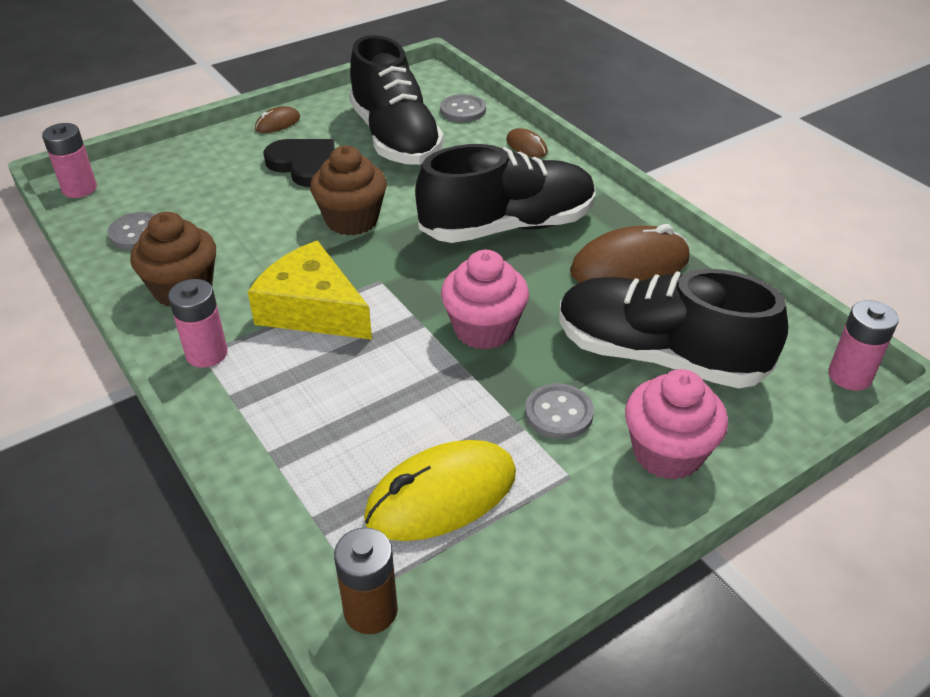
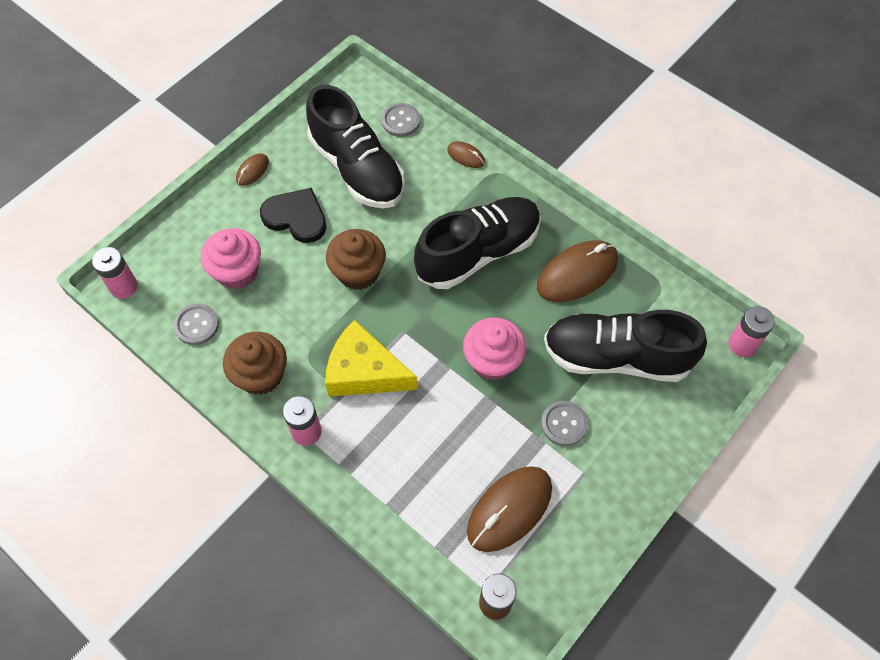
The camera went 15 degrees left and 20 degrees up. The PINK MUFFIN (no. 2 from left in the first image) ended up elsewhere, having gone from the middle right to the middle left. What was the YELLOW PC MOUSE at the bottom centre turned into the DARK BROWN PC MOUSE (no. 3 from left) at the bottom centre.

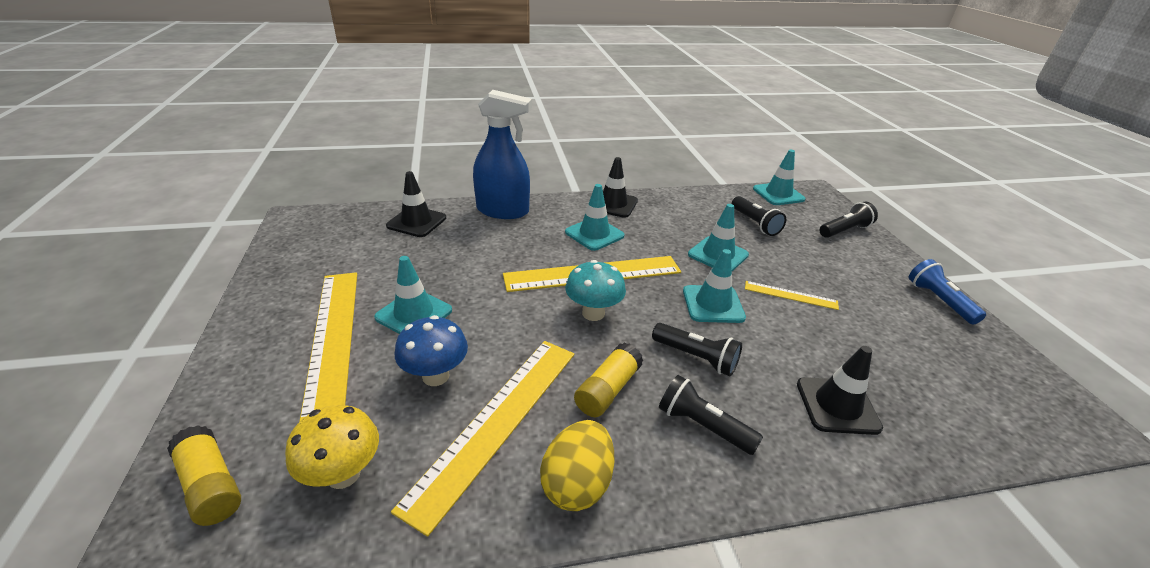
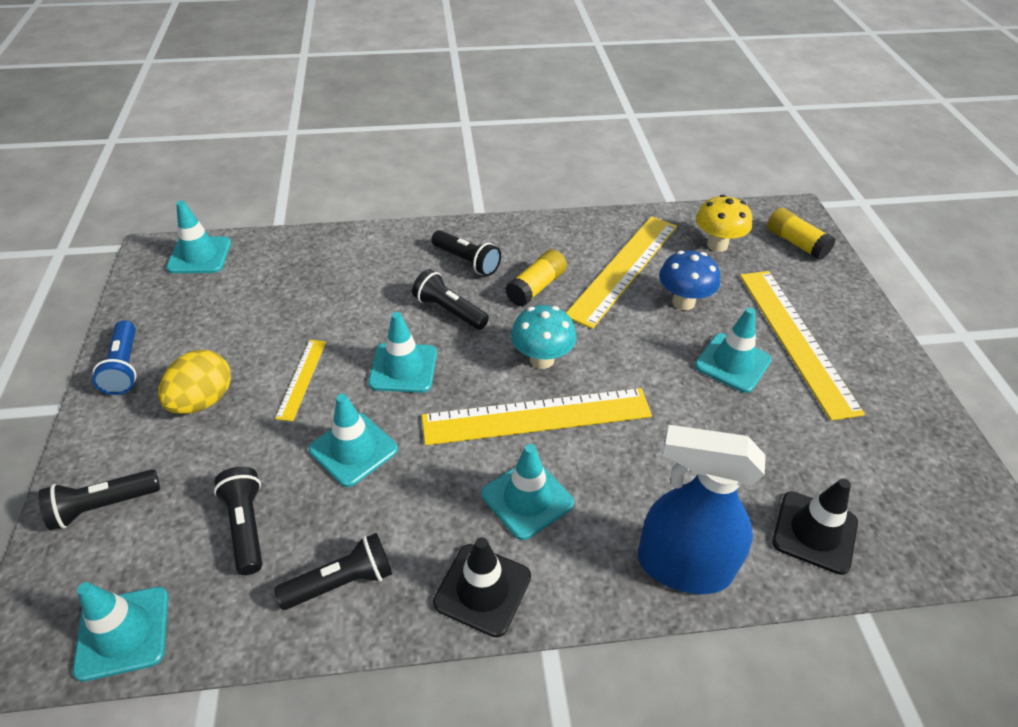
The camera went 175 degrees left and 10 degrees up. The second view lost the BLACK SAFETY CONE (no. 3 from left) at the bottom right. The second view gained the TEAL SAFETY CONE (no. 2 from left) at the top left. The second view gained the BLACK POCKET TORCH (no. 3 from left) at the bottom left. The YELLOW EGG ended up elsewhere, having gone from the bottom centre to the middle left. The YELLOW MEASURING STICK (no. 4 from left in the first image) at the middle right ended up facing another way, 75 degrees clockwise from before.

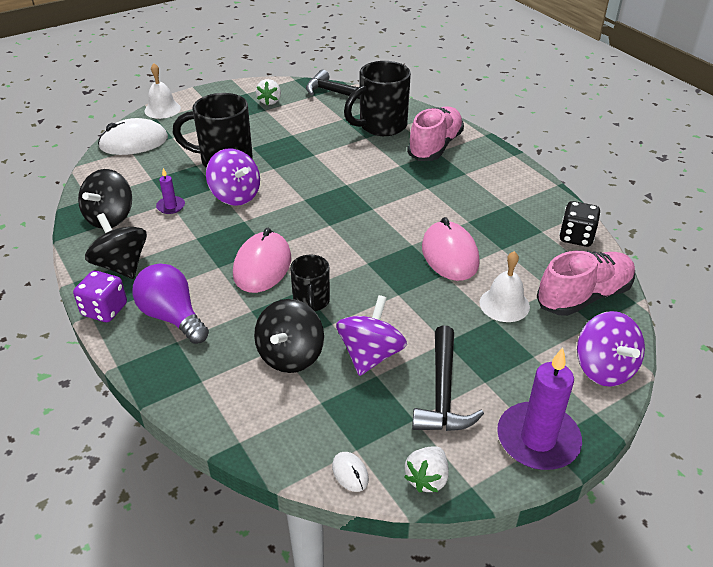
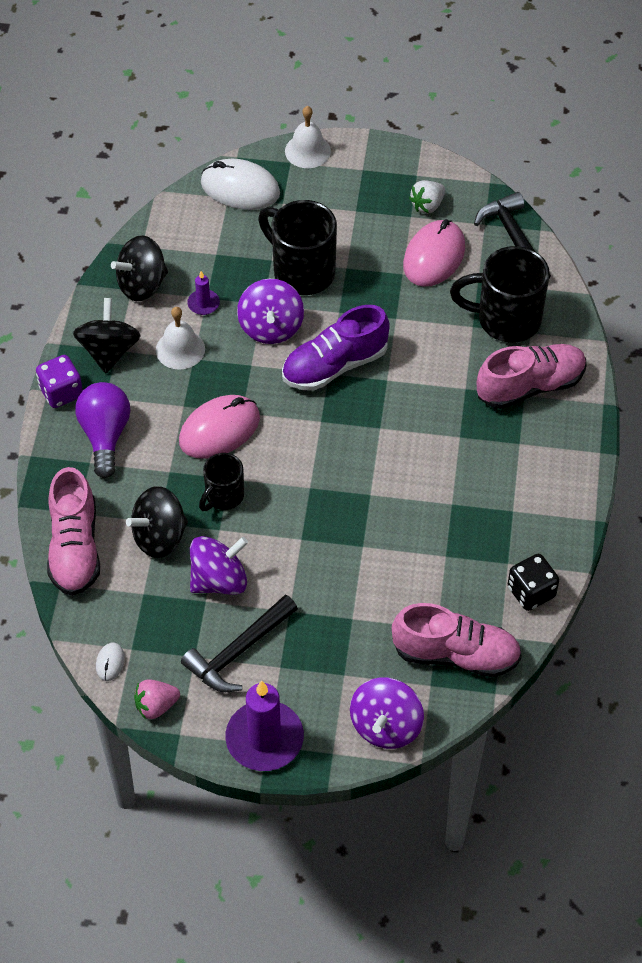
The camera went 40 degrees right and 15 degrees up. The second view gained the PINK LACE-UP SHOE (no. 1 from left) at the middle left. The second view gained the VIOLET LACE-UP SHOE at the centre. The PINK PC MOUSE (no. 2 from left) ended up elsewhere, having gone from the centre to the top right. The WHITE SCHOOL BELL (no. 2 from left in the first image) ended up elsewhere, having gone from the middle right to the middle left. What was the WHITE STRAWBERRY (no. 2 from left) at the bottom centre turned into the PINK STRAWBERRY at the bottom left.

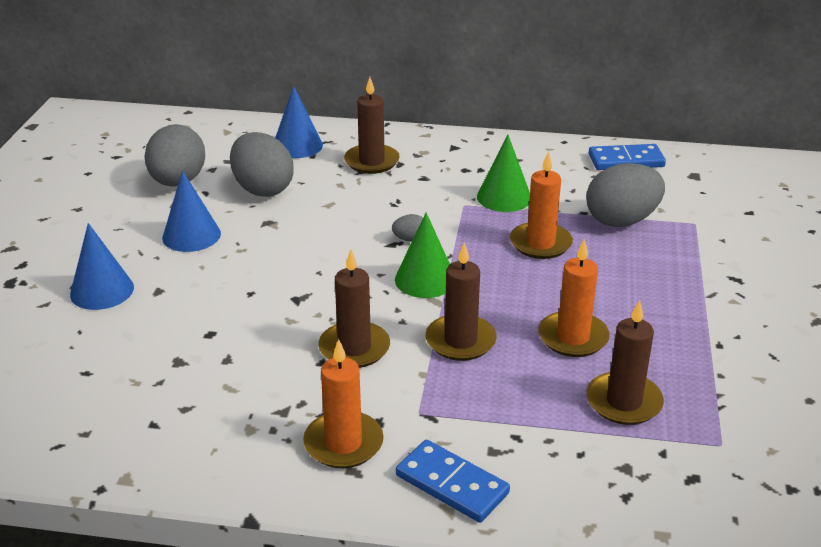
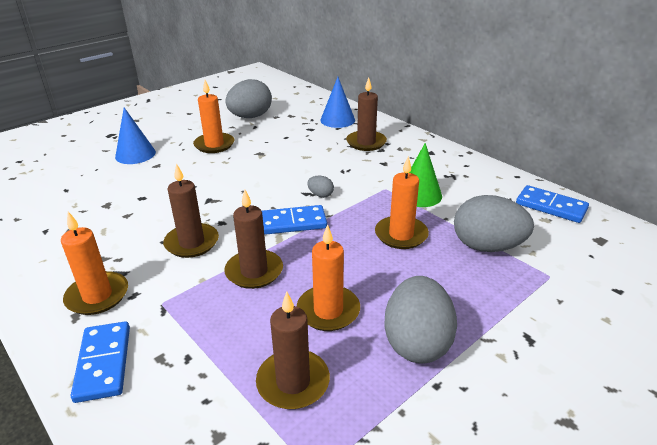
The camera went 40 degrees right and 0 degrees up. The GRAY EGG (no. 2 from left in the first image) ended up elsewhere, having gone from the top left to the bottom centre. Where the ROYAL BLUE SOLID CONE (no. 2 from left) stood at the middle left, the ORANGE-COLOURED CANDLE (no. 2 from left) came to stand at the top left. Where the LEAF-GREEN SOLID CONE (no. 1 from left) stood at the centre, the ROYAL BLUE DOMINO PIECE (no. 2 from left) came to stand at the centre.

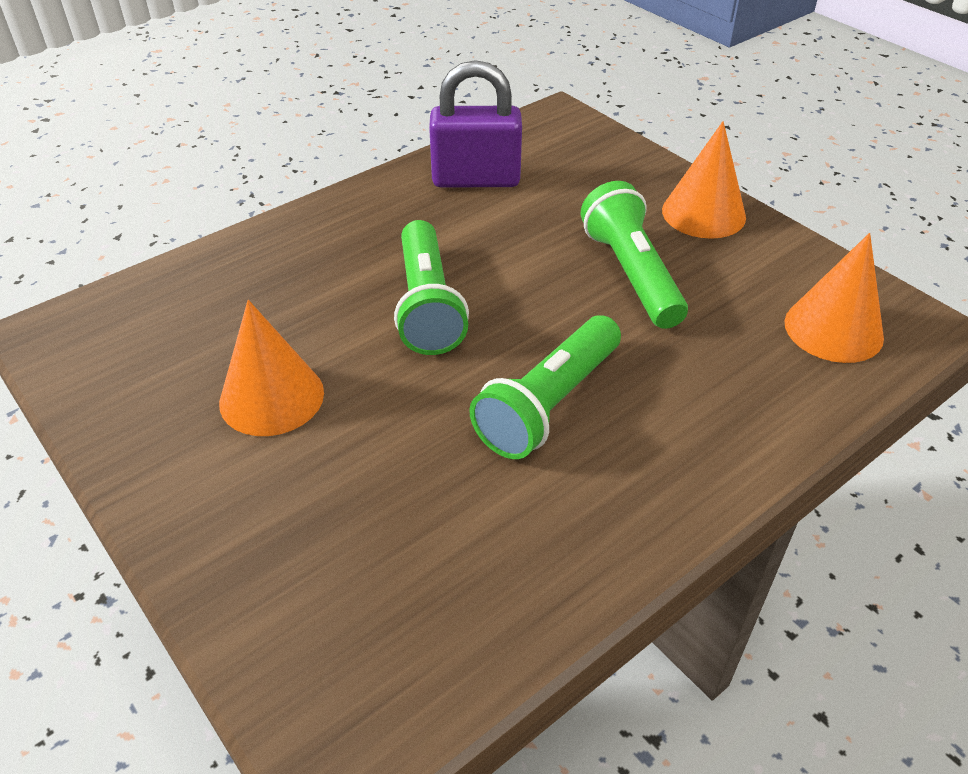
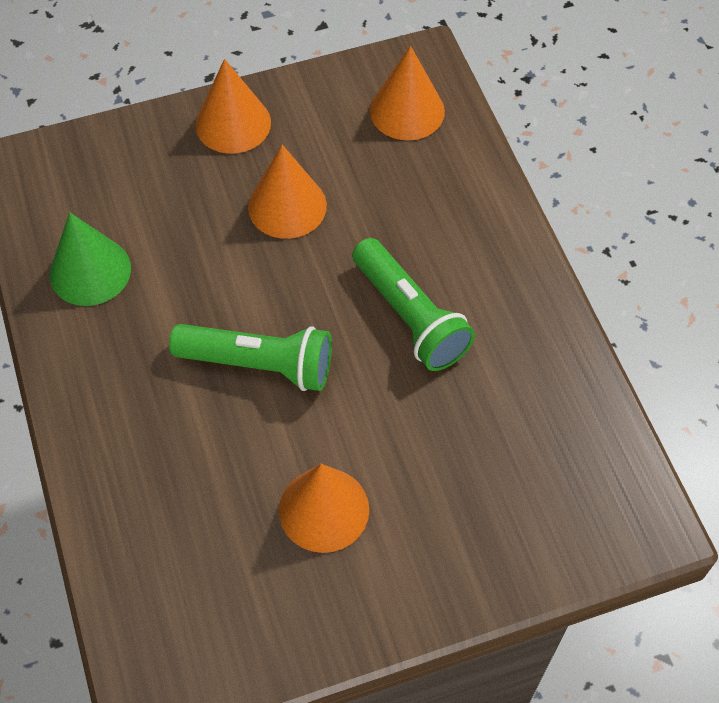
The camera went 70 degrees left and 15 degrees up. Where the VIOLET PADLOCK stood at the top centre, the LEAF-GREEN SOLID CONE came to stand at the middle left. Where the LEAF-GREEN POCKET TORCH (no. 3 from left) stood at the top centre, the ORANGE-COLOURED SOLID CONE (no. 2 from left) came to stand at the top centre.

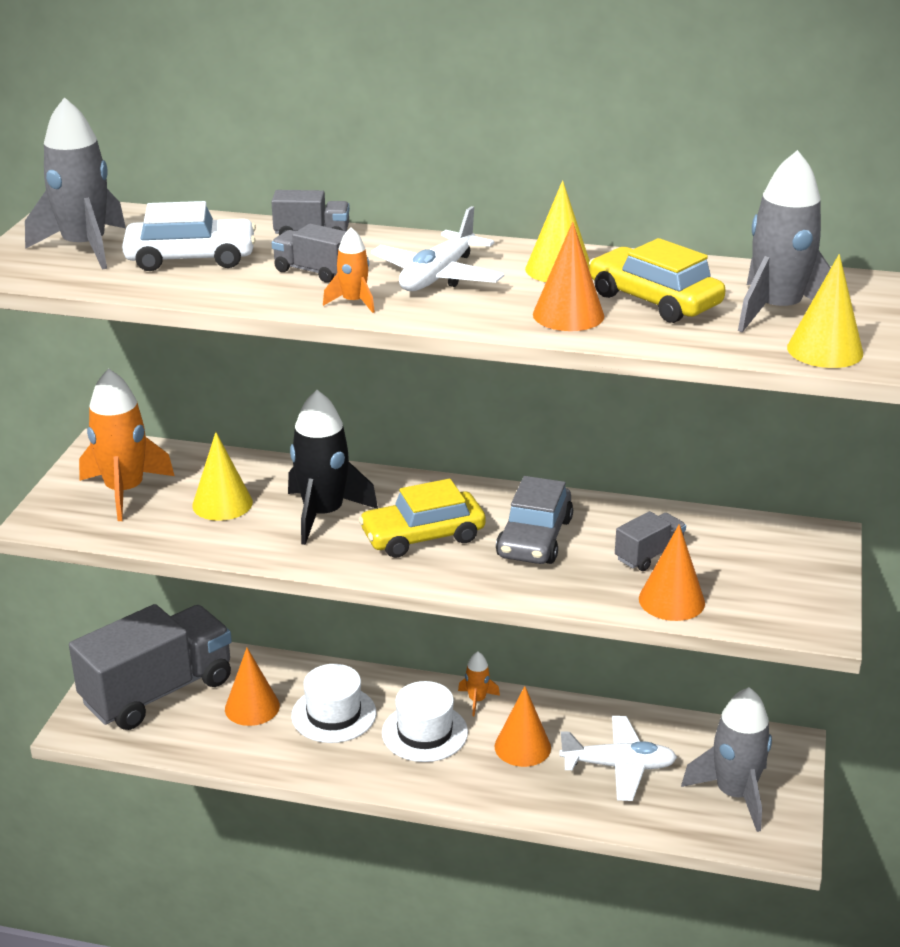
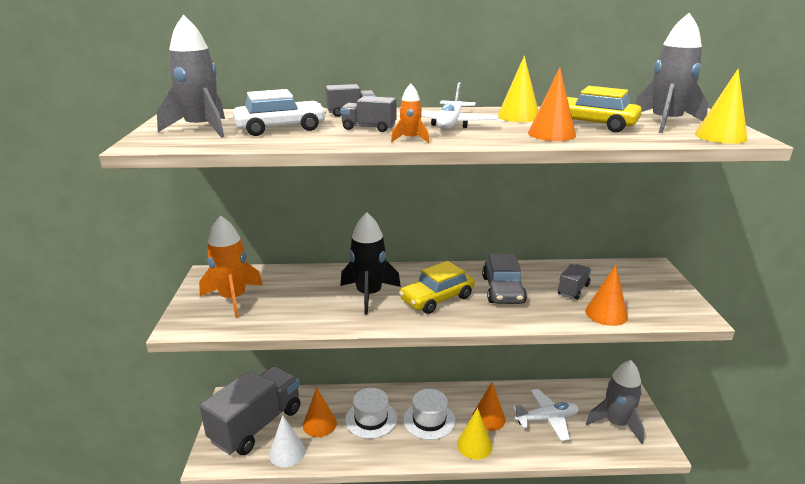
The camera went 15 degrees left and 5 degrees down. The second view lost the ORANGE-COLOURED ROCKET (no. 3 from left) at the bottom centre. The second view gained the WHITE SOLID CONE at the bottom centre. The YELLOW SOLID CONE (no. 1 from left) ended up elsewhere, having gone from the middle left to the bottom centre.

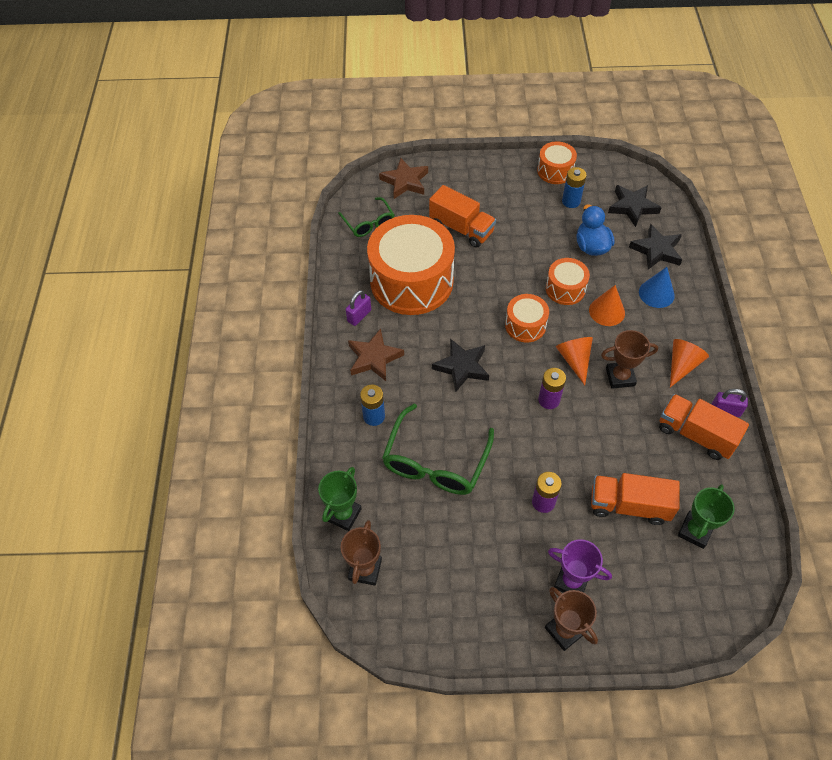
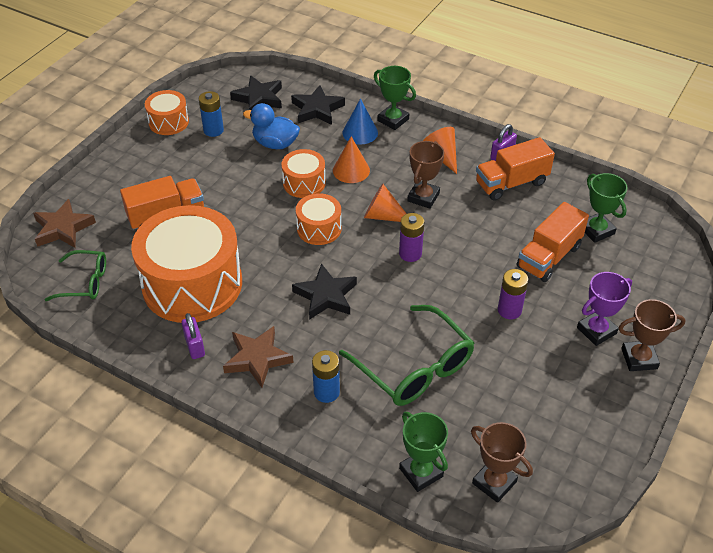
The camera went 60 degrees left and 10 degrees down. The second view gained the LEAF-GREEN TROPHY (no. 1 from left) at the top centre.

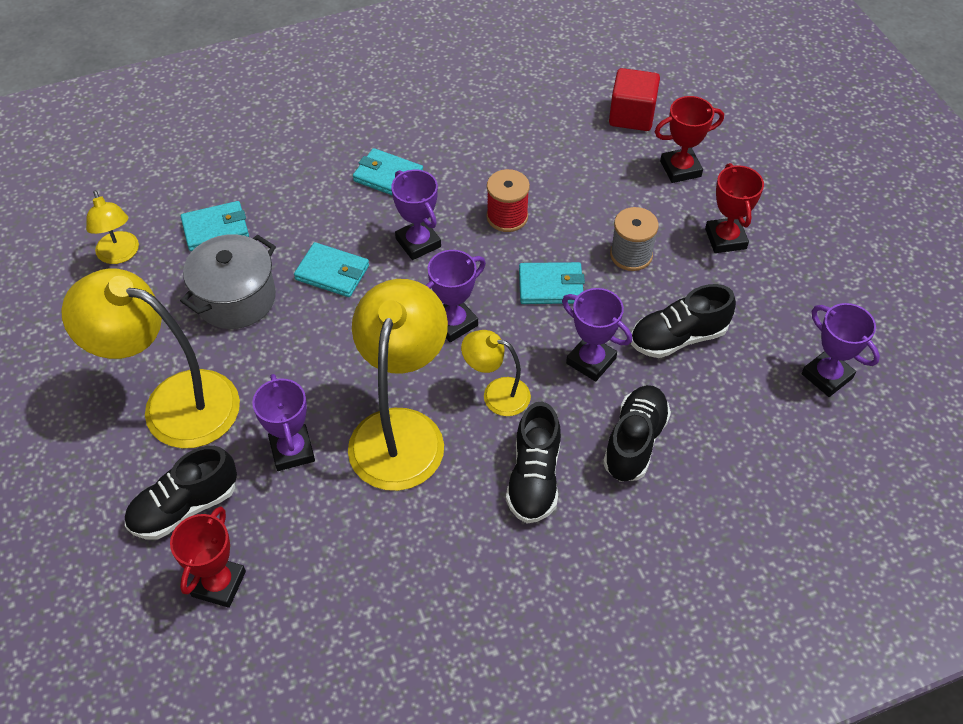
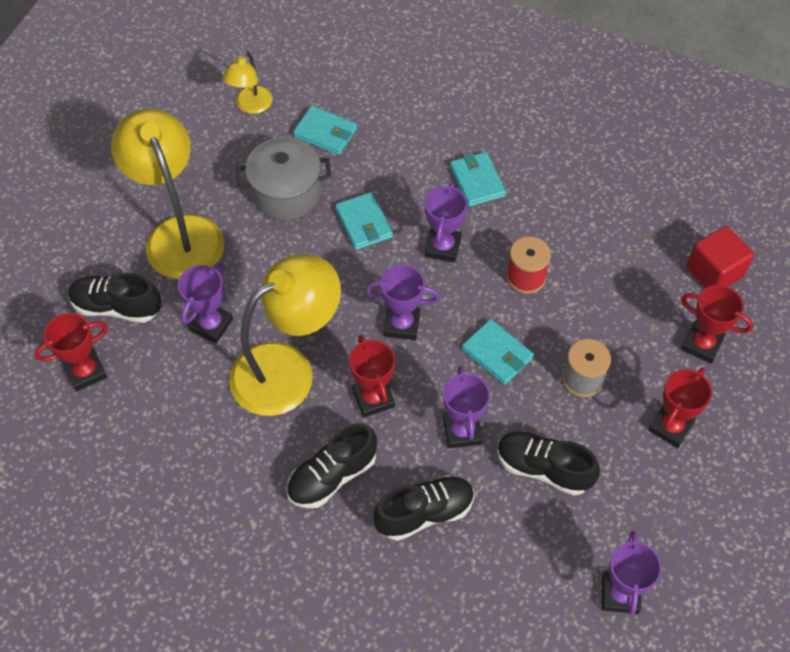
The camera went 45 degrees right and 5 degrees up. Where the YELLOW LAMP (no. 4 from left) stood at the centre, the CRIMSON TROPHY (no. 2 from left) came to stand at the centre.

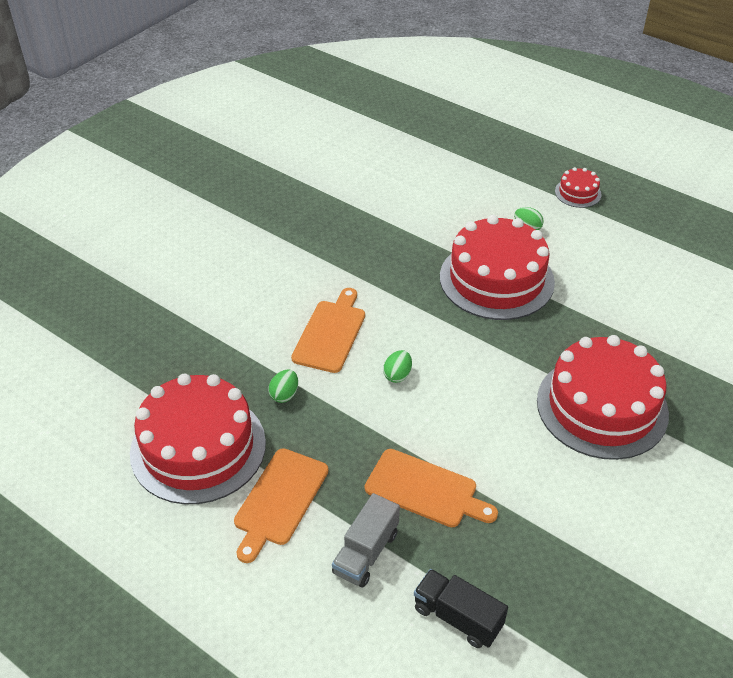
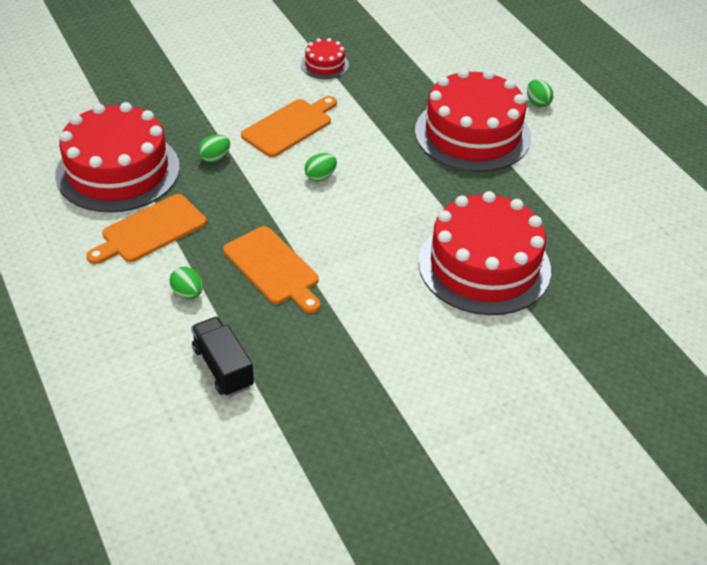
The camera went 25 degrees right and 0 degrees up. The CRIMSON CAKE (no. 3 from left in the first image) ended up elsewhere, having gone from the top right to the top centre. Where the GRAY LORRY stood at the bottom centre, the LEAF-GREEN EGG (no. 1 from left) came to stand at the middle left.

